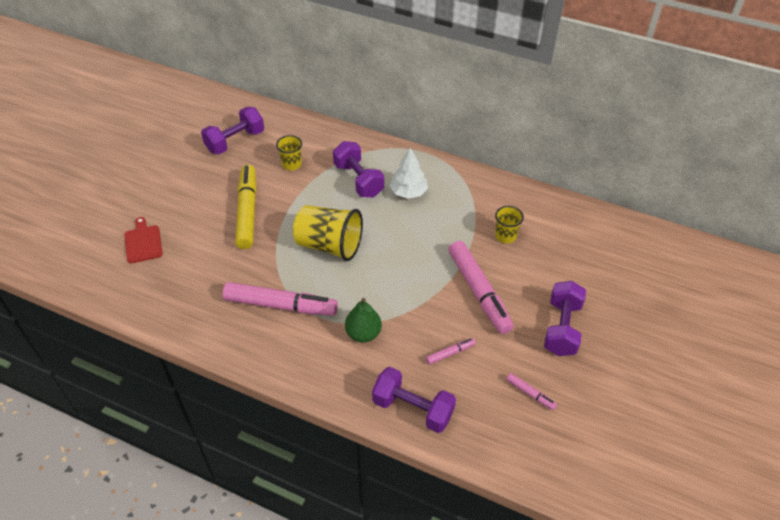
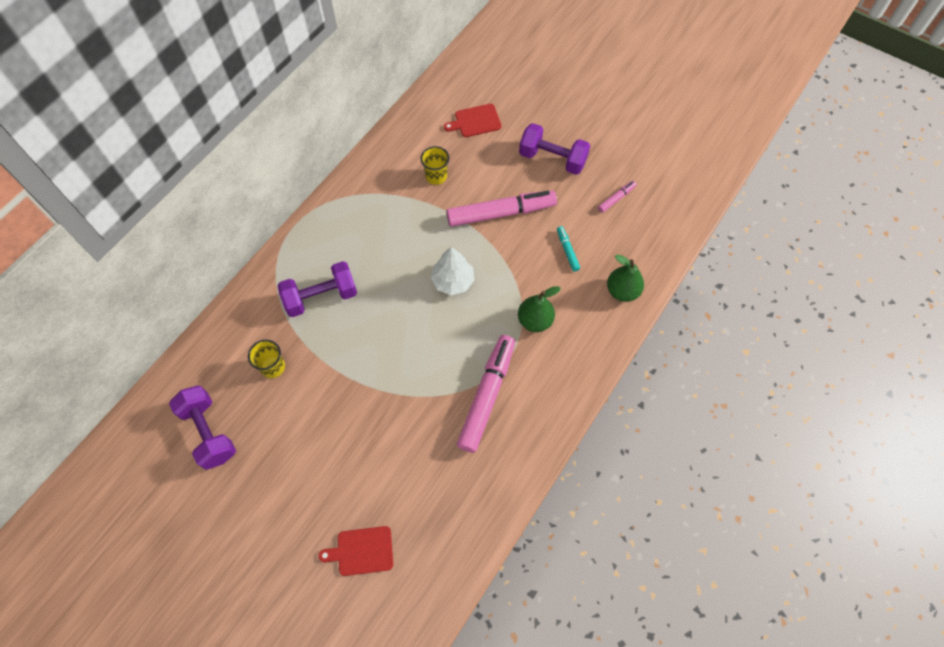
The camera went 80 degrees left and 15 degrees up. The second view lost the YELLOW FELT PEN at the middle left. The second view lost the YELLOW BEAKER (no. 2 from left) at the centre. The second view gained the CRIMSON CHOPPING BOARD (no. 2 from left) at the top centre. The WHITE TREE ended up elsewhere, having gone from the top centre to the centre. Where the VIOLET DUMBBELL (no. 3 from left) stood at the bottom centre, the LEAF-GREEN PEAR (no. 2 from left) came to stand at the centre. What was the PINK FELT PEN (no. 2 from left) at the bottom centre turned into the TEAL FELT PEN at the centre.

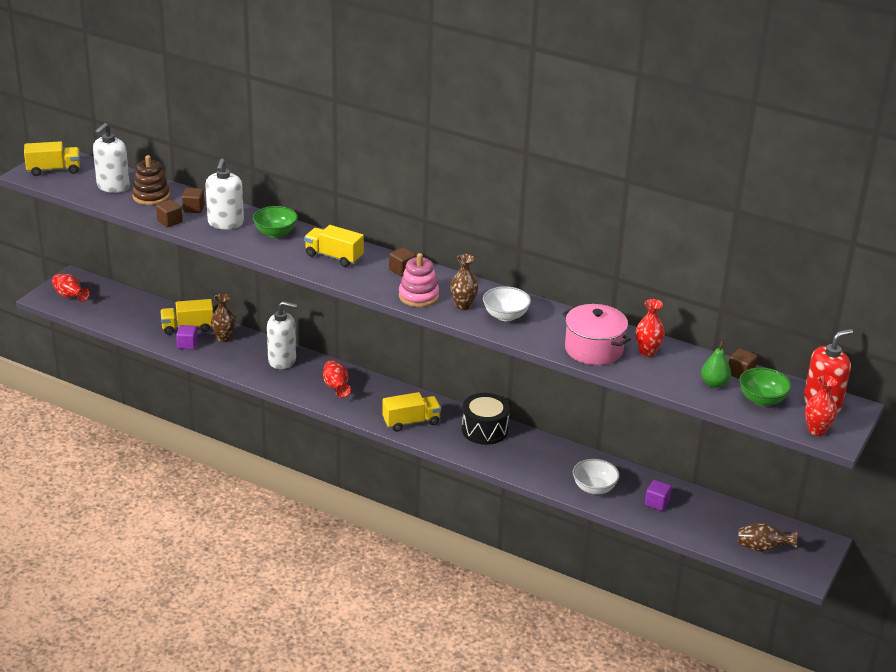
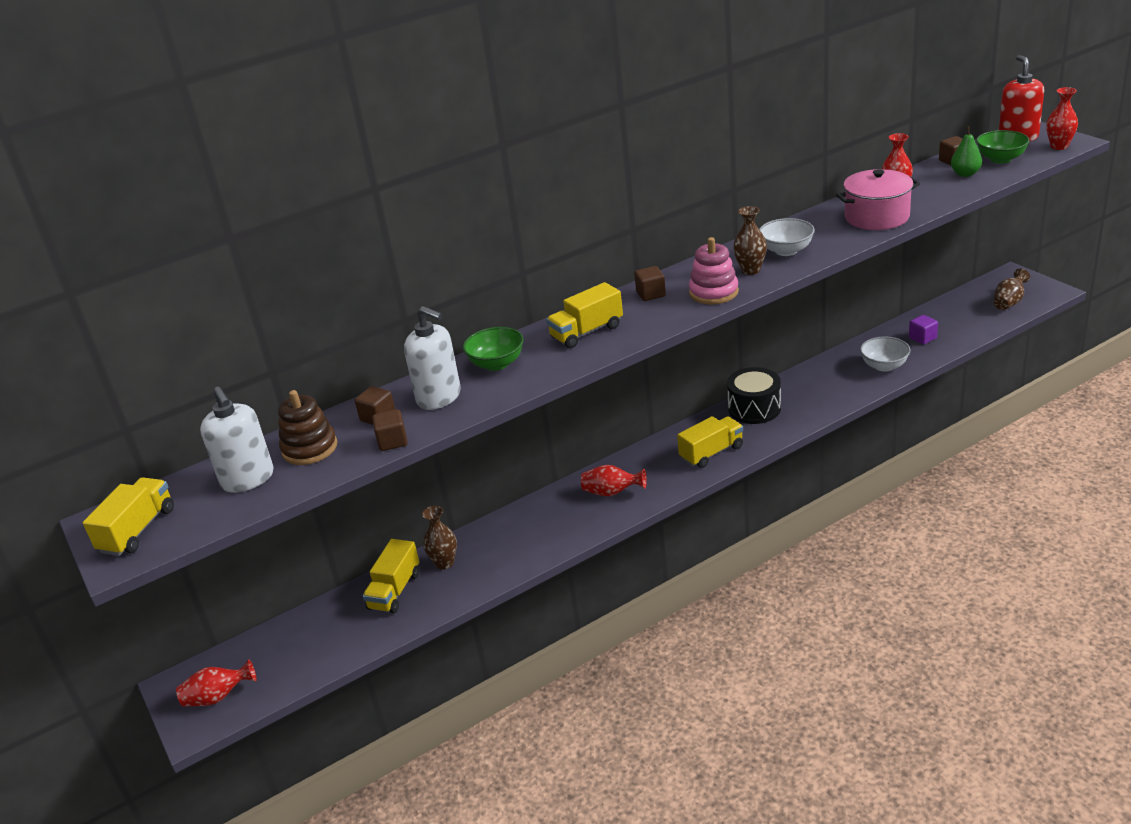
The camera went 55 degrees left and 0 degrees up. The second view lost the VIOLET SOLID CUBE (no. 1 from left) at the middle left. The second view lost the WHITE SOAP DISPENSER (no. 3 from left) at the middle left. The YELLOW LORRY (no. 4 from left) at the centre ended up facing another way, 45 degrees clockwise from before.

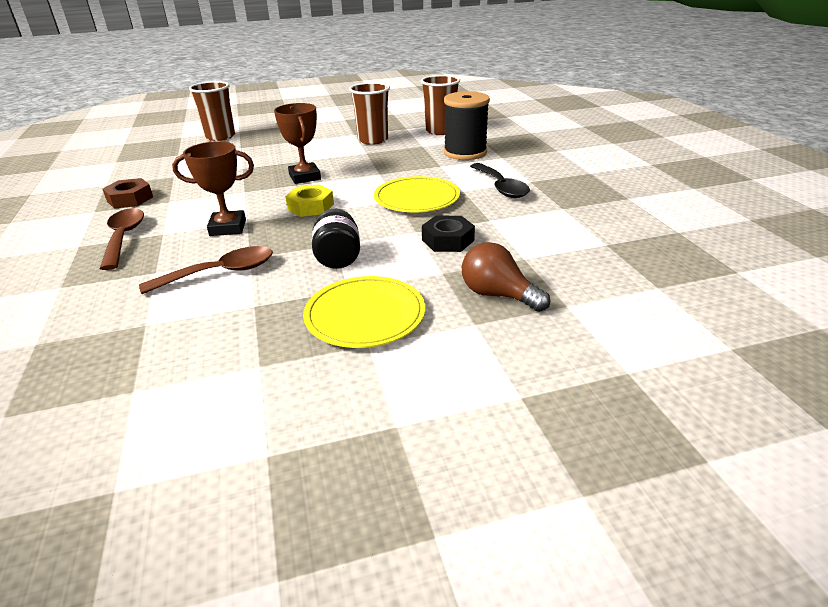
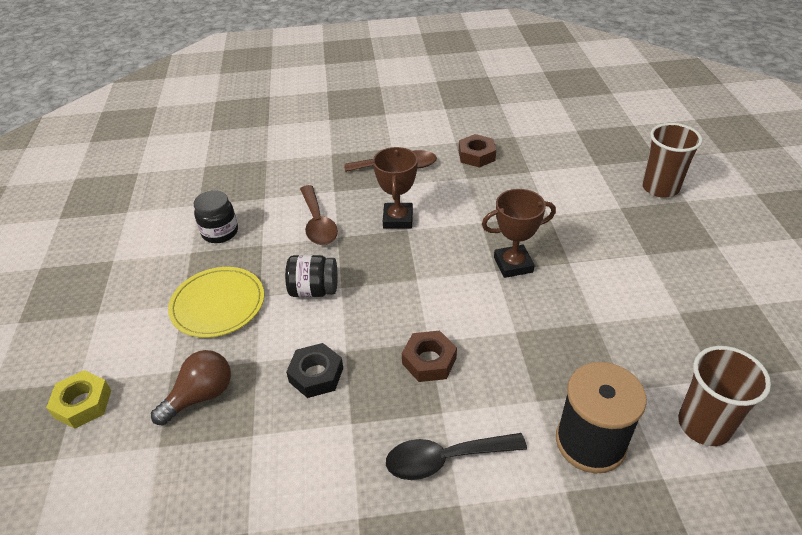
The camera went 100 degrees right and 10 degrees up. The second view lost the DARK BROWN BEAKER (no. 2 from left) at the top centre. The second view gained the BLACK PRESERVE JAR (no. 1 from left) at the middle left. The YELLOW HEX NUT ended up elsewhere, having gone from the top centre to the bottom left. Where the YELLOW PLATE (no. 2 from left) stood at the top centre, the DARK BROWN HEX NUT (no. 1 from left) came to stand at the centre.

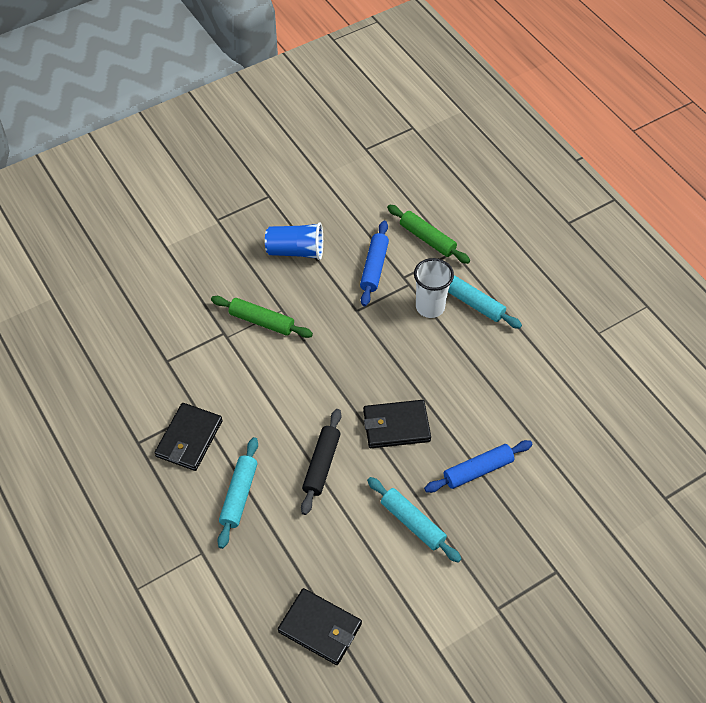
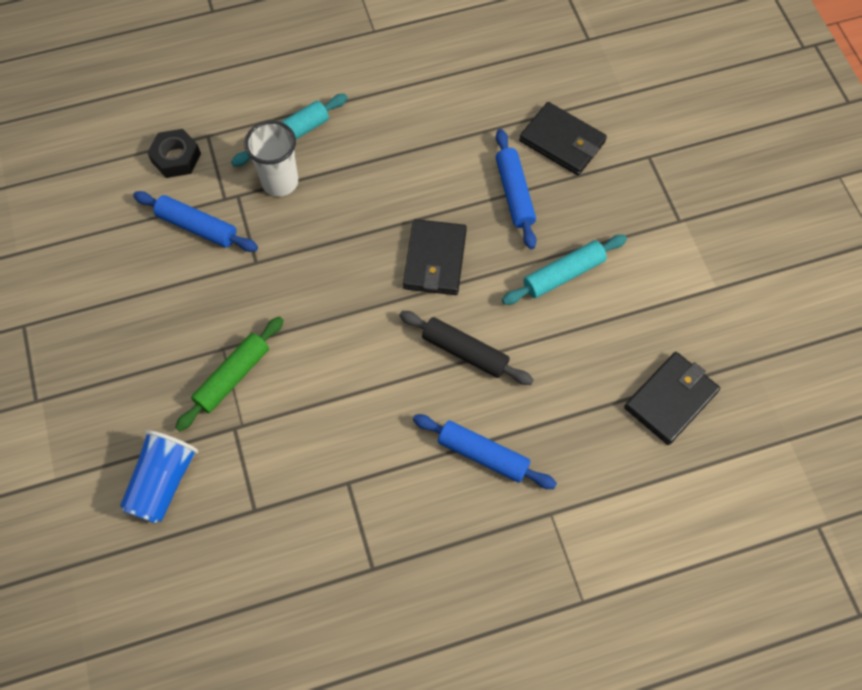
The camera went 75 degrees left and 10 degrees up. The BLACK CARD WALLET (no. 1 from left in the first image) ended up elsewhere, having gone from the middle left to the top centre. The ROYAL BLUE BEAKER ended up elsewhere, having gone from the centre to the bottom left. Where the LEAF-GREEN ROLLING PIN (no. 2 from left) stood at the top centre, the BLACK HEX NUT came to stand at the top left. What was the TEAL ROLLING PIN (no. 1 from left) at the bottom centre turned into the ROYAL BLUE ROLLING PIN (no. 2 from left) at the centre.

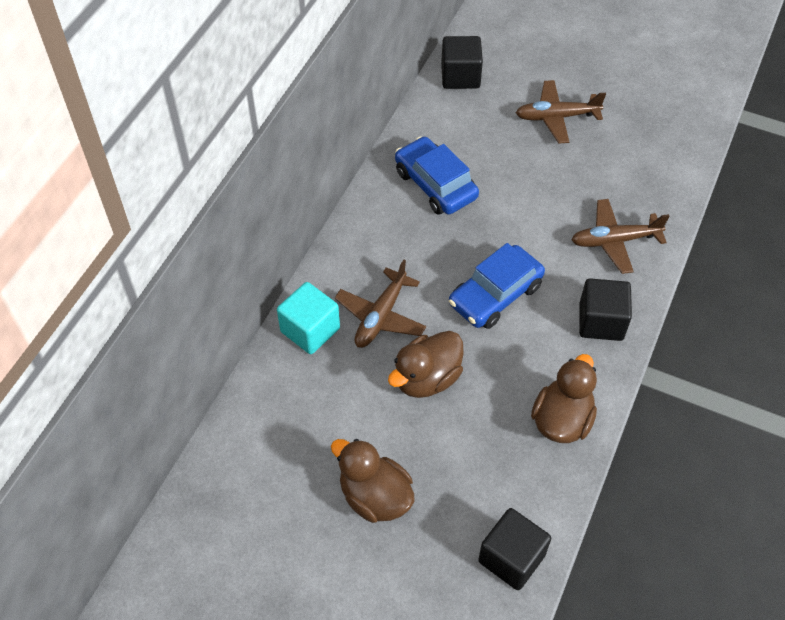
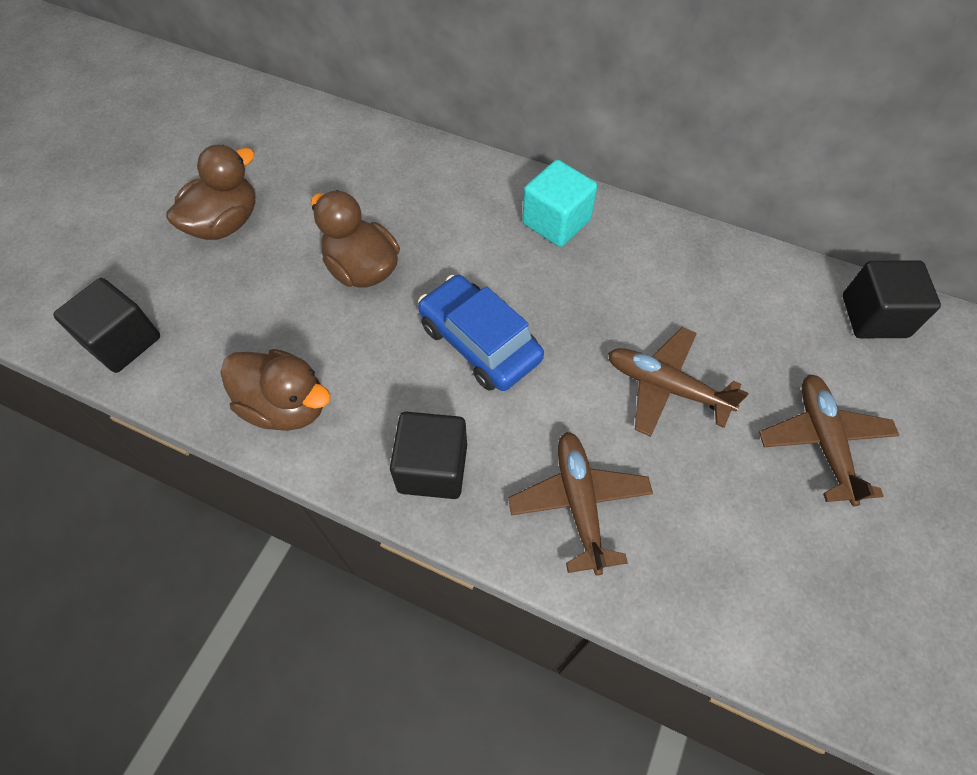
The camera went 90 degrees right and 5 degrees up. The second view lost the ROYAL BLUE CAR (no. 1 from left) at the top centre. The TEAL SOLID CUBE ended up elsewhere, having gone from the centre to the top centre. The DARK BROWN TOY PLANE (no. 1 from left in the first image) ended up elsewhere, having gone from the centre to the middle right.

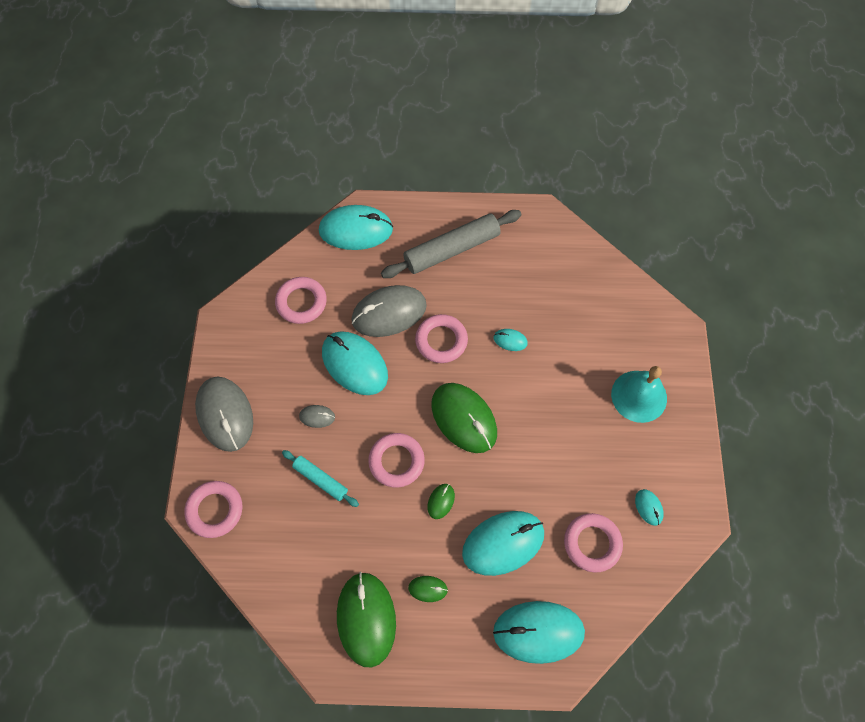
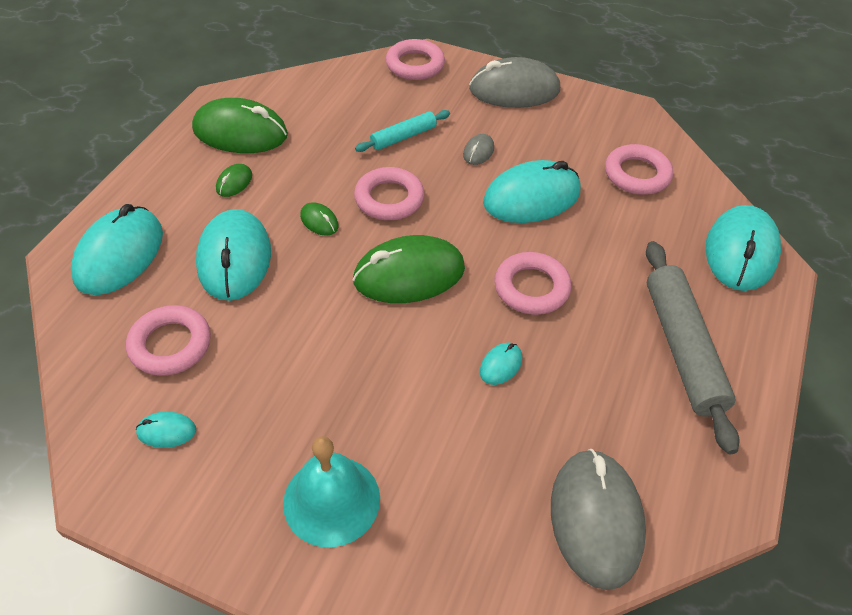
The camera went 110 degrees right and 15 degrees down. The GRAY PC MOUSE (no. 3 from left) ended up elsewhere, having gone from the centre to the bottom right.

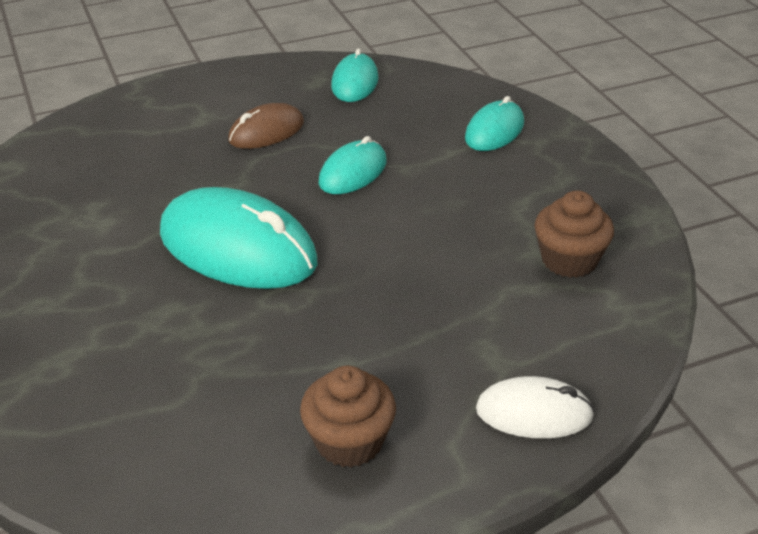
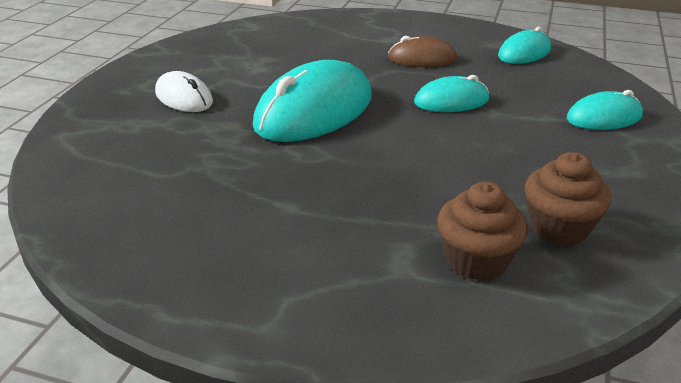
The camera went 40 degrees right and 5 degrees down. The DARK BROWN MUFFIN (no. 1 from left) ended up elsewhere, having gone from the bottom centre to the middle right. The WHITE PC MOUSE ended up elsewhere, having gone from the bottom right to the top left. The TEAL PC MOUSE (no. 1 from left) at the middle left ended up facing another way, 60 degrees clockwise from before.

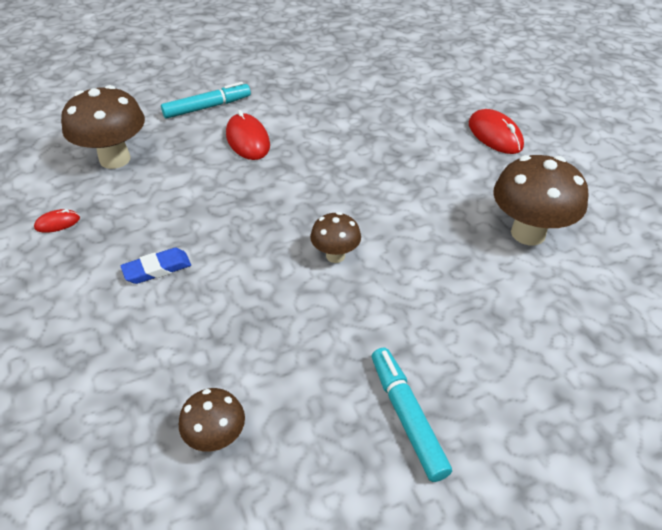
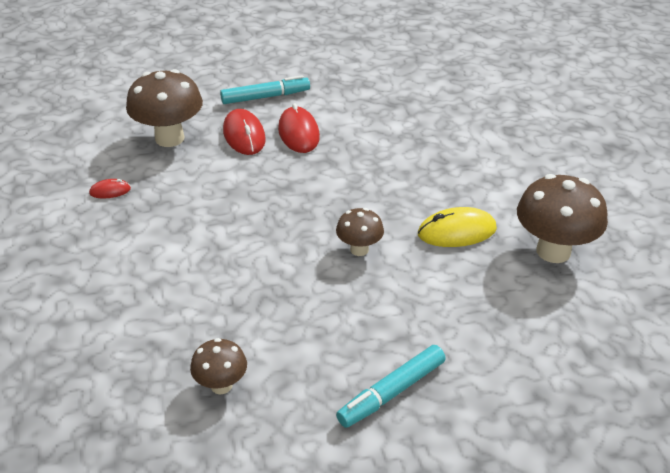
The camera went 10 degrees right and 5 degrees down. The second view lost the ROYAL BLUE ERASER at the middle left. The second view gained the YELLOW PC MOUSE at the middle right. The CRIMSON PC MOUSE (no. 3 from left in the first image) ended up elsewhere, having gone from the top right to the top centre. The TEAL FELT PEN (no. 2 from left) at the bottom centre ended up facing another way, 120 degrees counterclockwise from before.

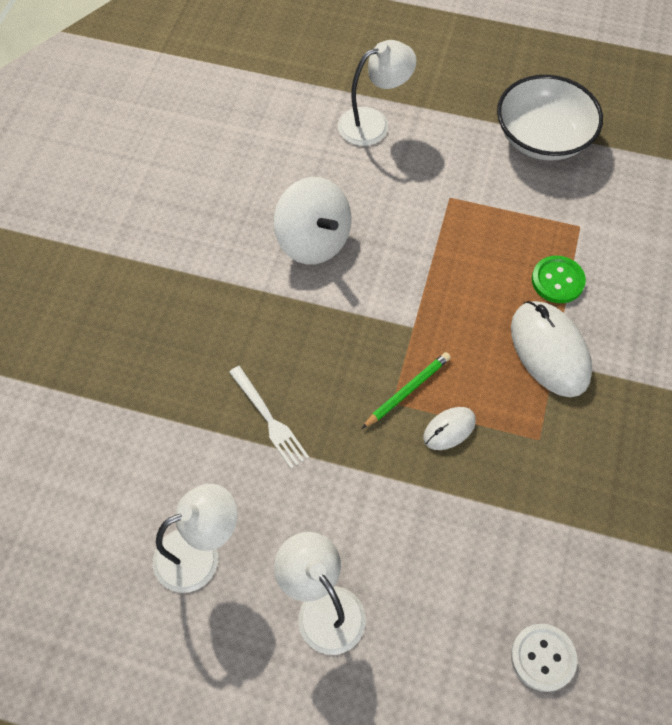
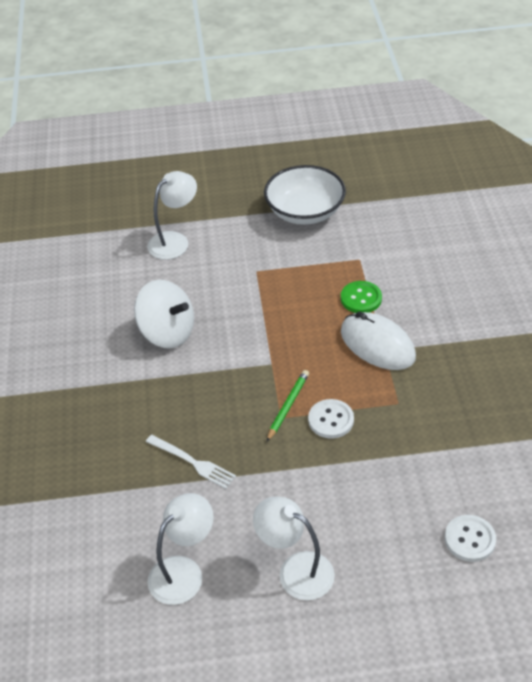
The camera went 20 degrees left and 15 degrees down. Where the WHITE PC MOUSE (no. 1 from left) stood at the middle right, the WHITE BUTTON (no. 1 from left) came to stand at the centre.

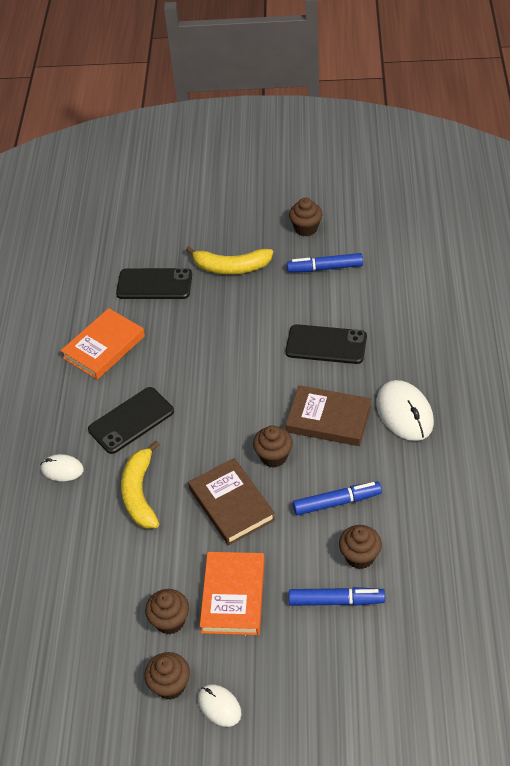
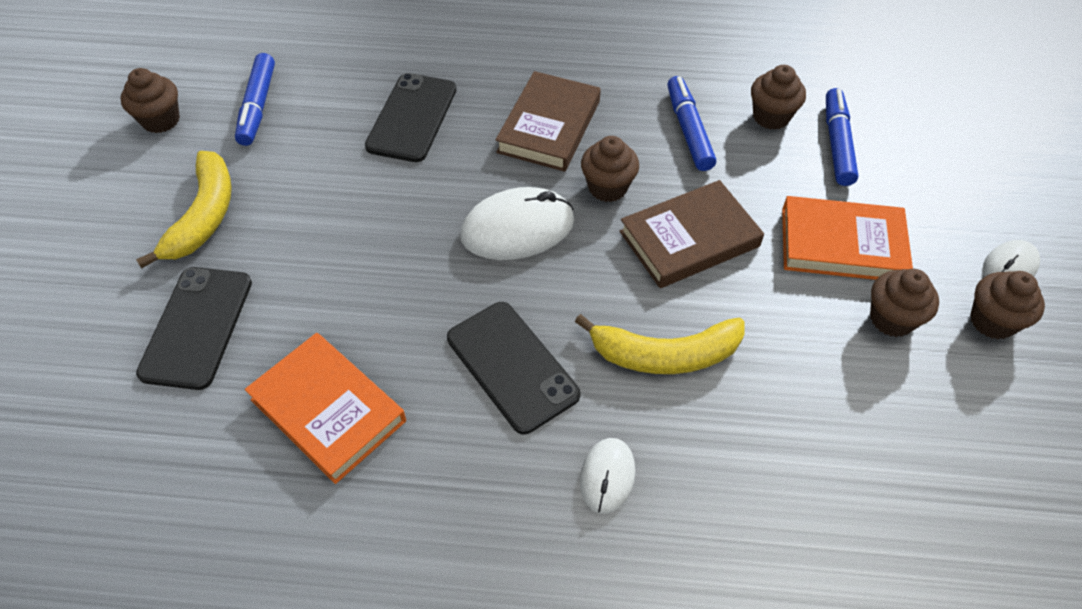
The camera went 90 degrees left and 5 degrees up. The WHITE PC MOUSE (no. 3 from left in the first image) ended up elsewhere, having gone from the middle right to the centre.

